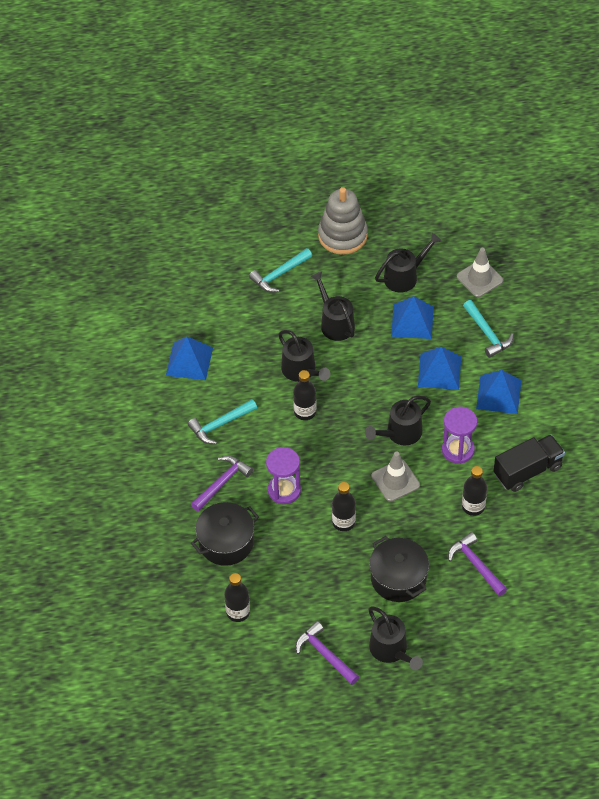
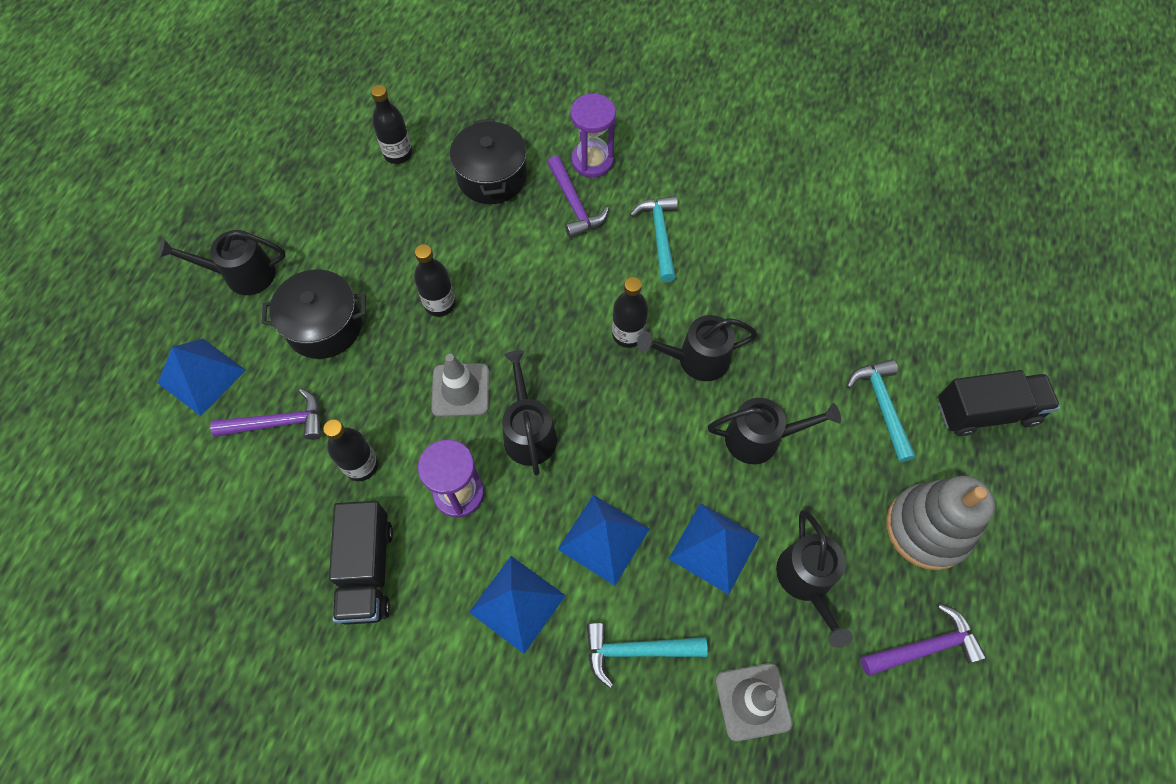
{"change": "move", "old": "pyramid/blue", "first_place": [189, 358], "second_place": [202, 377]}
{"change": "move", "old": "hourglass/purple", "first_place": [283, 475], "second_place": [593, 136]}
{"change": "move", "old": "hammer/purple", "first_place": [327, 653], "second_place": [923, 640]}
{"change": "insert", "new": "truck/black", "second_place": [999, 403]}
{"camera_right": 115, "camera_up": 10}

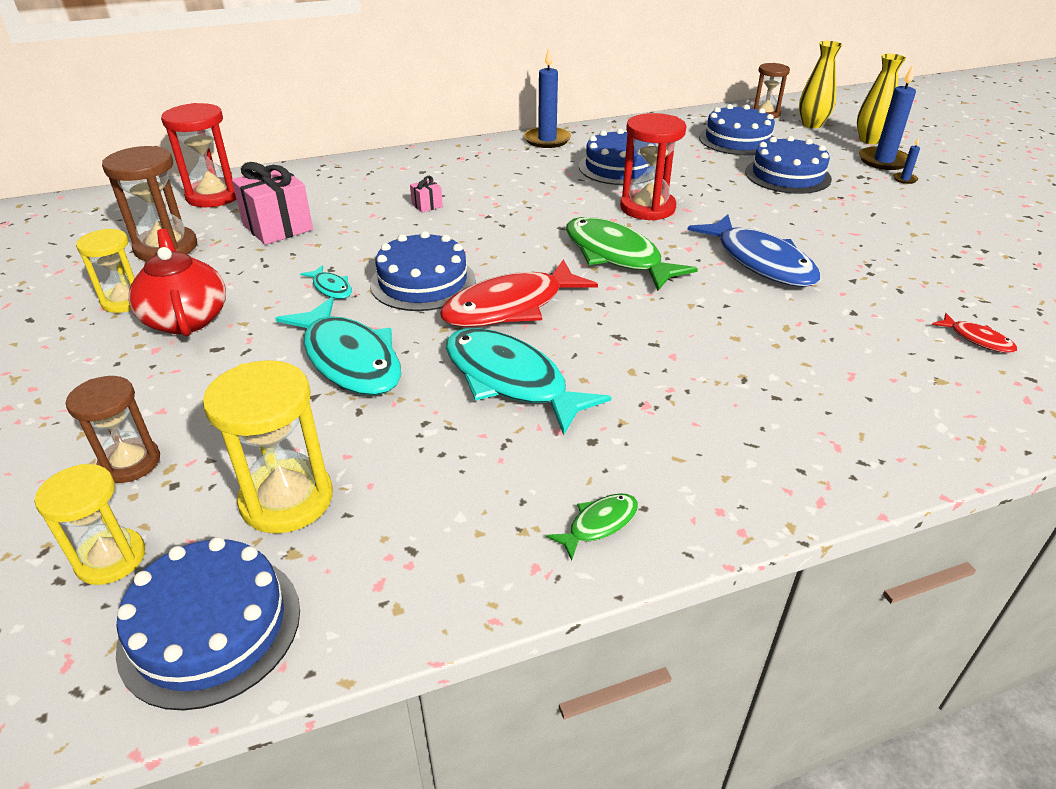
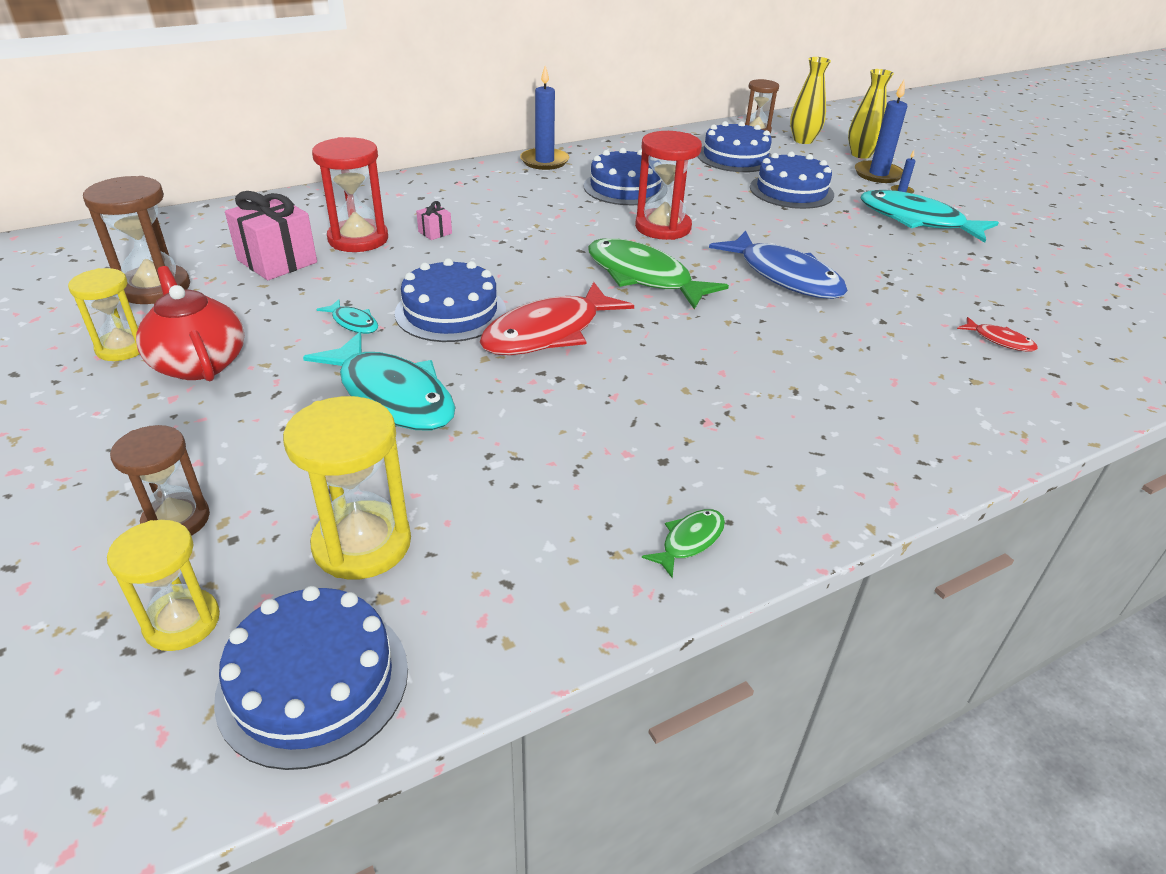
{"change": "move", "old": "hourglass/red", "first_place": [199, 155], "second_place": [350, 194]}
{"change": "move", "old": "fish/turquoise", "first_place": [528, 382], "second_place": [930, 216]}
{"camera_right": -10, "camera_up": 0}

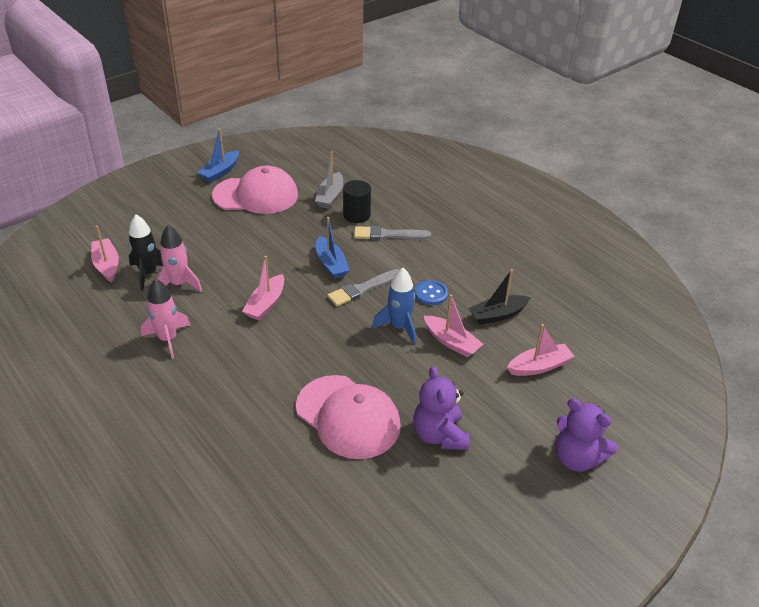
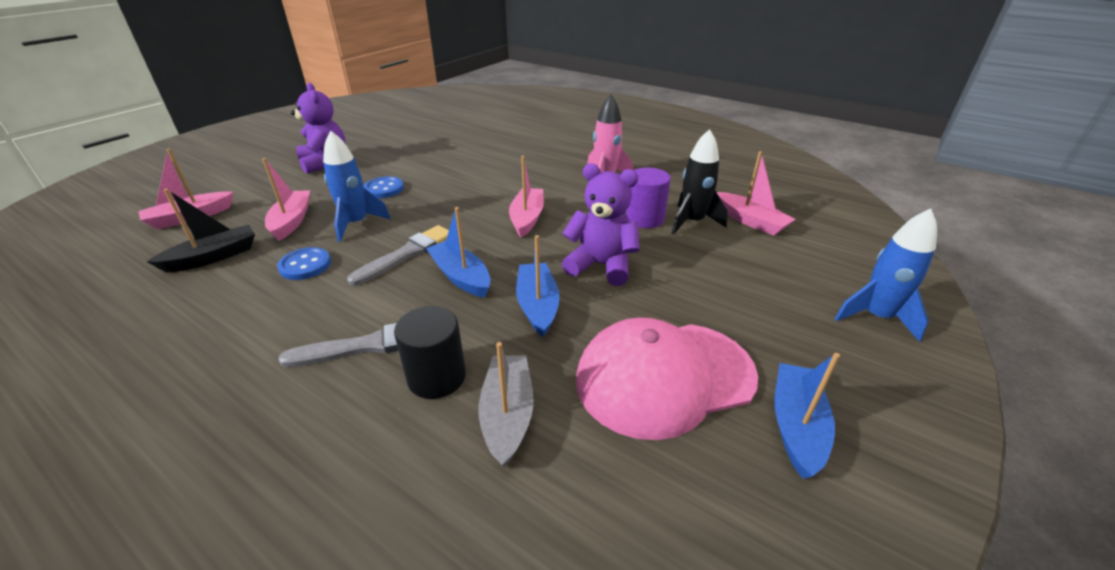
{"change": "replace", "old": "rocket/pink", "new": "cylinder/purple", "first_place": [179, 258], "second_place": [648, 198]}
{"change": "delete", "old": "cap/pink", "first_place": [348, 417]}
{"change": "rotate", "old": "boat/pink", "first_place": [453, 325], "second_place": [286, 199], "degrees": 60}
{"change": "move", "old": "teddy bear/purple", "first_place": [586, 435], "second_place": [601, 224]}
{"change": "insert", "new": "button/blue", "second_place": [384, 187]}
{"change": "insert", "new": "boat/blue", "second_place": [537, 286]}
{"change": "insert", "new": "rocket/blue", "second_place": [886, 275]}
{"camera_right": 165, "camera_up": -5}

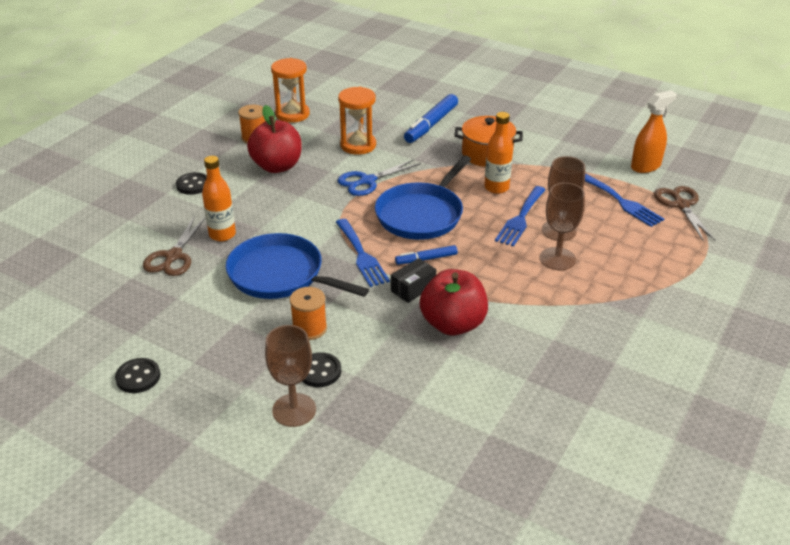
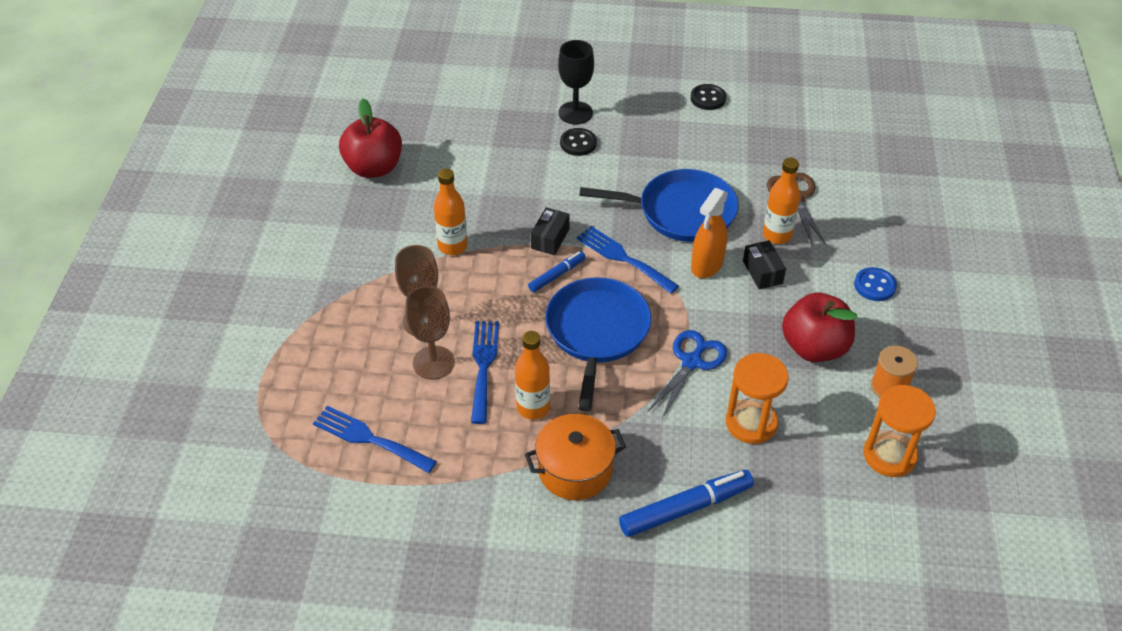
{"change": "recolor", "old": "button/black", "new": "button/blue", "first_place": [191, 183], "second_place": [875, 284]}
{"change": "recolor", "old": "goblet/brown", "new": "goblet/black", "first_place": [290, 376], "second_place": [576, 82]}
{"change": "delete", "old": "spool/orange", "first_place": [308, 313]}
{"change": "rotate", "old": "marker/blue", "first_place": [431, 118], "second_place": [686, 503], "degrees": 60}
{"change": "move", "old": "apple/red", "first_place": [454, 302], "second_place": [370, 138]}
{"change": "move", "old": "spray bottle/orange", "first_place": [654, 131], "second_place": [709, 233]}
{"change": "delete", "old": "scissors/brown", "first_place": [685, 213]}
{"change": "insert", "new": "bottle/orange", "second_place": [451, 212]}
{"change": "insert", "new": "box/black", "second_place": [764, 264]}
{"camera_right": 155, "camera_up": 10}

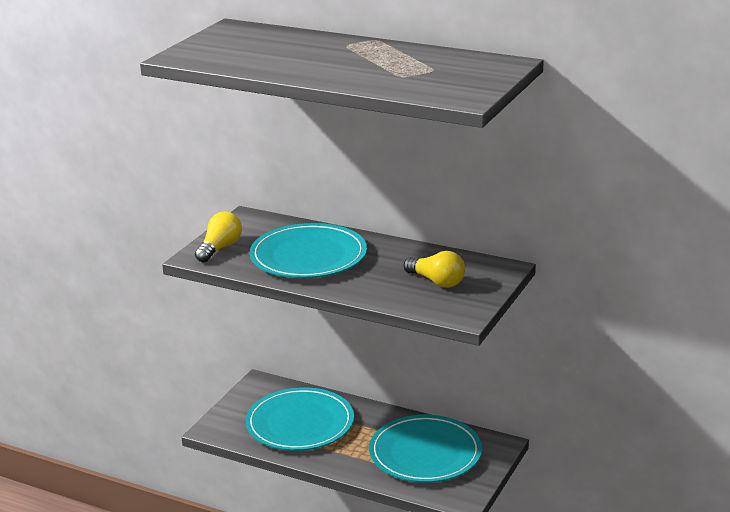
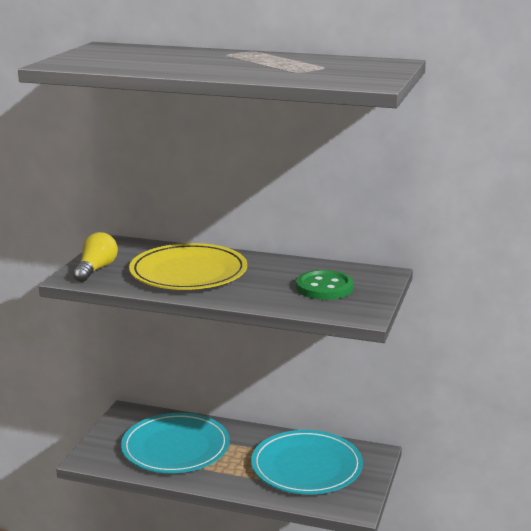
{"change": "recolor", "old": "plate/turquoise", "new": "plate/yellow", "first_place": [308, 250], "second_place": [188, 266]}
{"change": "replace", "old": "light bulb/yellow", "new": "button/green", "first_place": [434, 269], "second_place": [324, 285]}
{"camera_right": -10, "camera_up": -5}

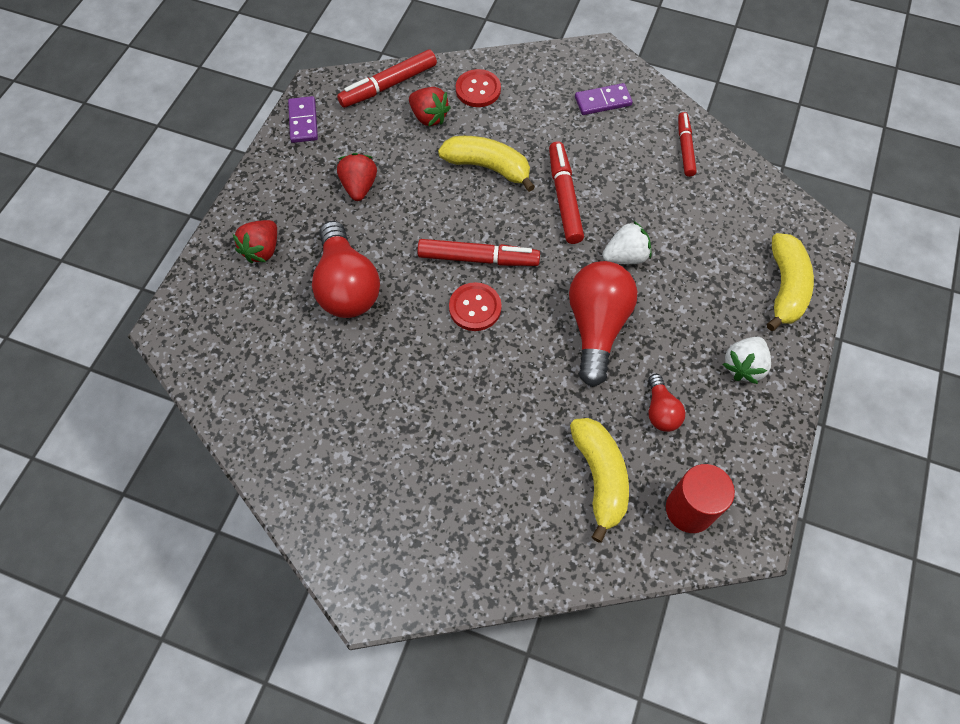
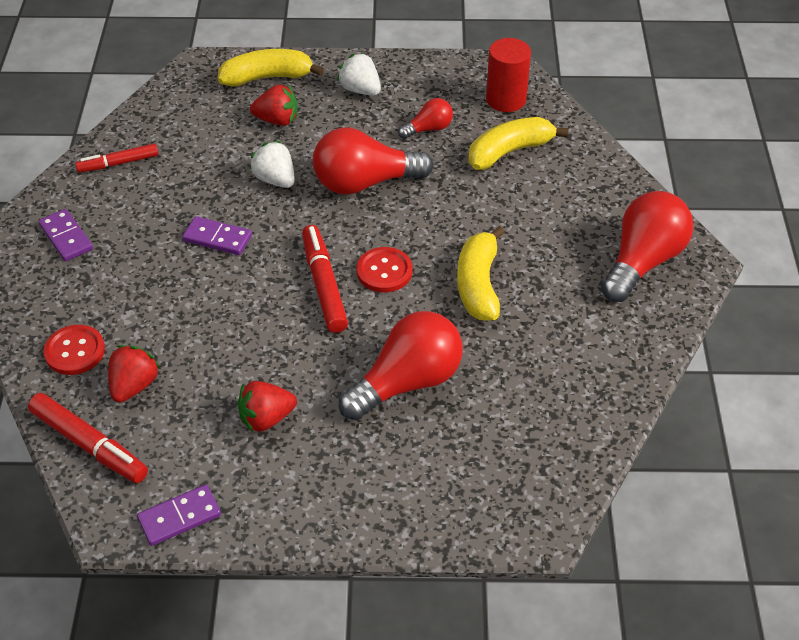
{"change": "move", "old": "strawberry/red", "first_place": [255, 241], "second_place": [273, 105]}
{"change": "move", "old": "banana/yellow", "first_place": [486, 164], "second_place": [481, 273]}
{"change": "replace", "old": "marker/red", "new": "domino/purple", "first_place": [566, 192], "second_place": [217, 235]}
{"change": "rotate", "old": "strawberry/white", "first_place": [747, 360], "second_place": [359, 74], "degrees": -150}
{"change": "insert", "new": "light bulb/red", "second_place": [647, 246]}
{"camera_right": -110, "camera_up": -15}

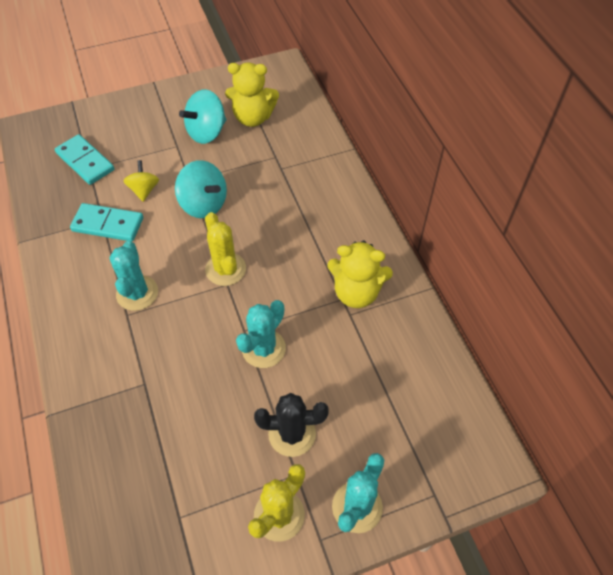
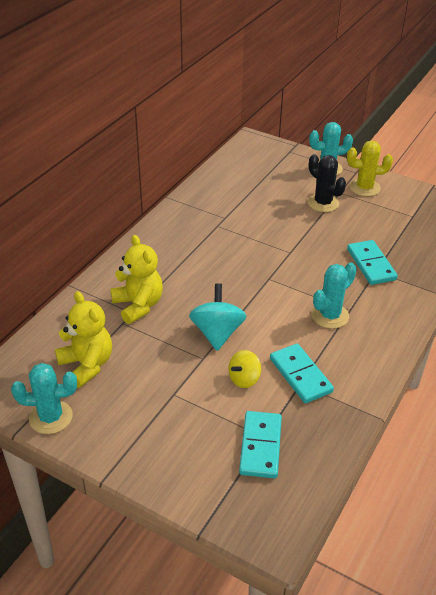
{"change": "delete", "old": "spinning top/turquoise", "first_place": [202, 116]}
{"change": "delete", "old": "cactus/yellow", "first_place": [225, 249]}
{"change": "move", "old": "cactus/turquoise", "first_place": [261, 334], "second_place": [44, 398]}
{"change": "move", "old": "teddy bear/yellow", "first_place": [360, 274], "second_place": [136, 279]}
{"change": "insert", "new": "domino/turquoise", "second_place": [372, 262]}
{"camera_right": -130, "camera_up": -15}

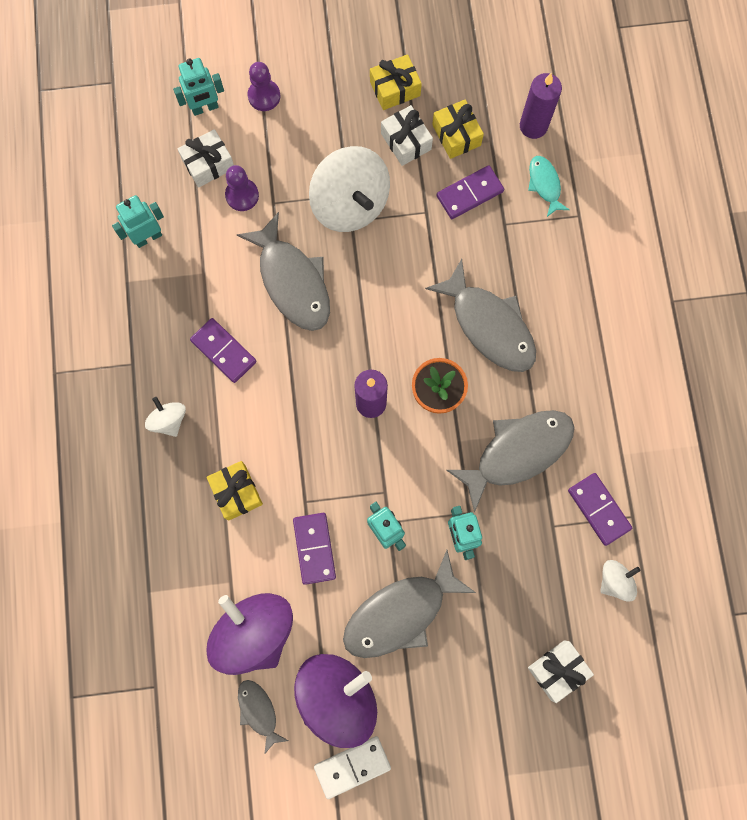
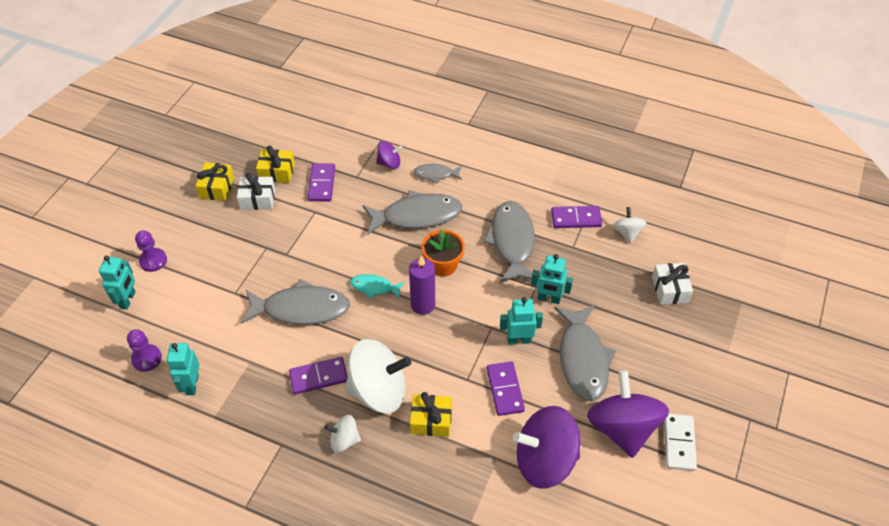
{"change": "delete", "old": "gift/white", "first_place": [206, 158]}
{"change": "move", "old": "pawn/purple", "first_place": [242, 188], "second_place": [144, 350]}
{"change": "move", "old": "fish/grey", "first_place": [263, 717], "second_place": [437, 174]}
{"change": "rotate", "old": "domino/purple", "first_place": [314, 549], "second_place": [506, 388], "degrees": 60}
{"change": "move", "old": "spinning top/white", "first_place": [349, 189], "second_place": [378, 376]}
{"change": "delete", "old": "candle/purple", "first_place": [541, 106]}
{"change": "move", "old": "fish/turquoise", "first_place": [549, 186], "second_place": [377, 286]}
{"change": "insert", "new": "spinning top/purple", "second_place": [389, 155]}
{"camera_right": -60, "camera_up": -25}

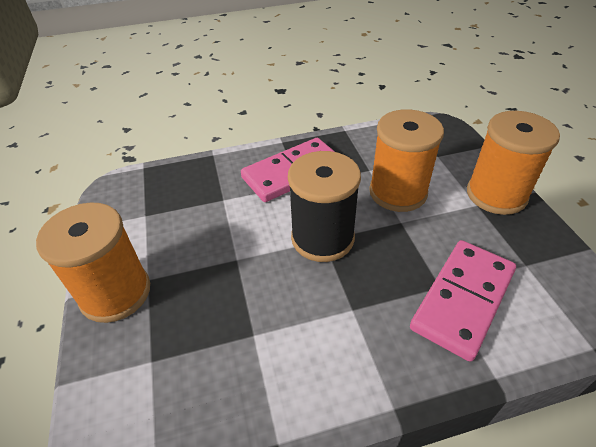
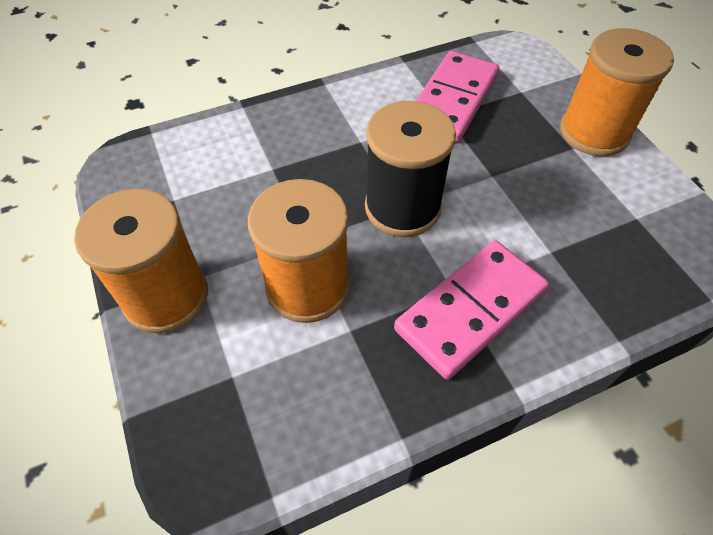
{"change": "move", "old": "domino/pink", "first_place": [463, 301], "second_place": [457, 96]}
{"camera_right": 170, "camera_up": 10}

